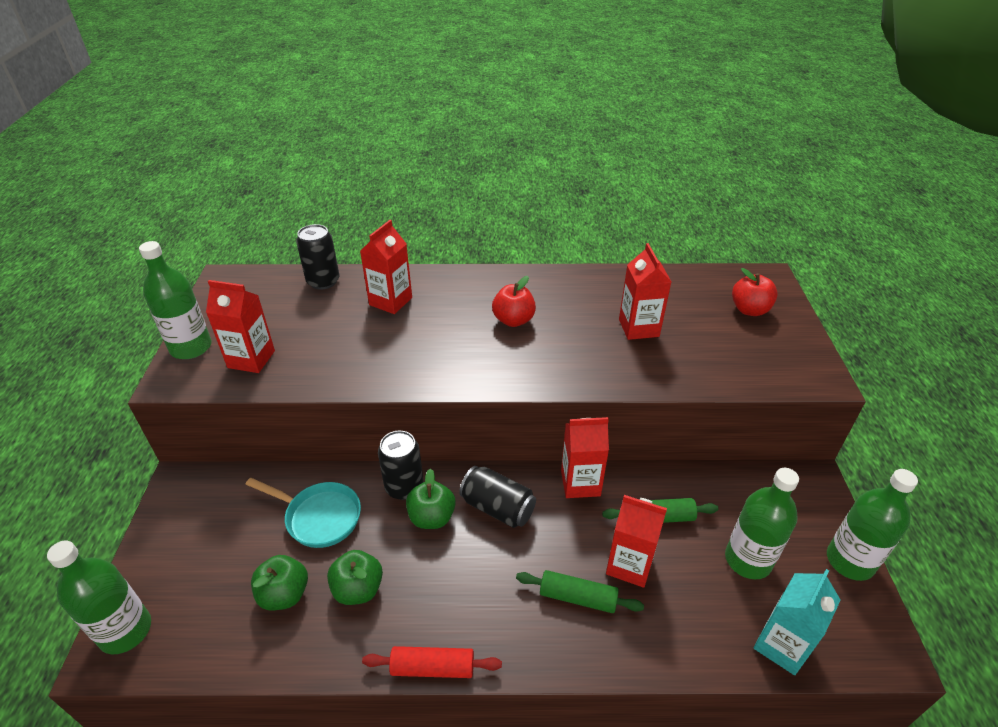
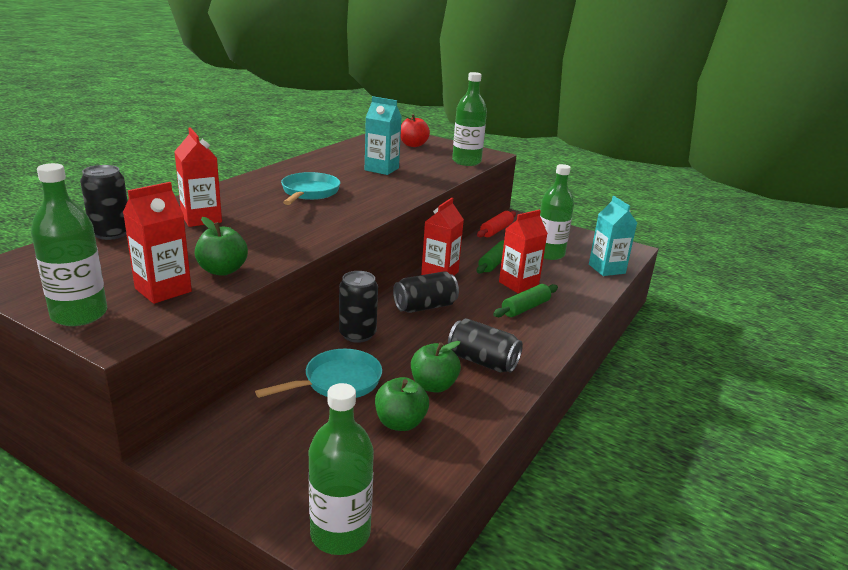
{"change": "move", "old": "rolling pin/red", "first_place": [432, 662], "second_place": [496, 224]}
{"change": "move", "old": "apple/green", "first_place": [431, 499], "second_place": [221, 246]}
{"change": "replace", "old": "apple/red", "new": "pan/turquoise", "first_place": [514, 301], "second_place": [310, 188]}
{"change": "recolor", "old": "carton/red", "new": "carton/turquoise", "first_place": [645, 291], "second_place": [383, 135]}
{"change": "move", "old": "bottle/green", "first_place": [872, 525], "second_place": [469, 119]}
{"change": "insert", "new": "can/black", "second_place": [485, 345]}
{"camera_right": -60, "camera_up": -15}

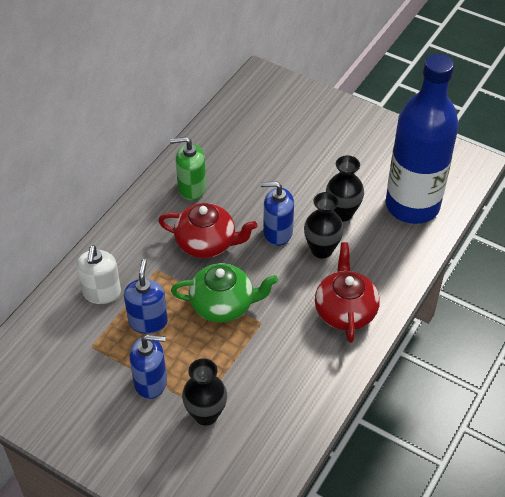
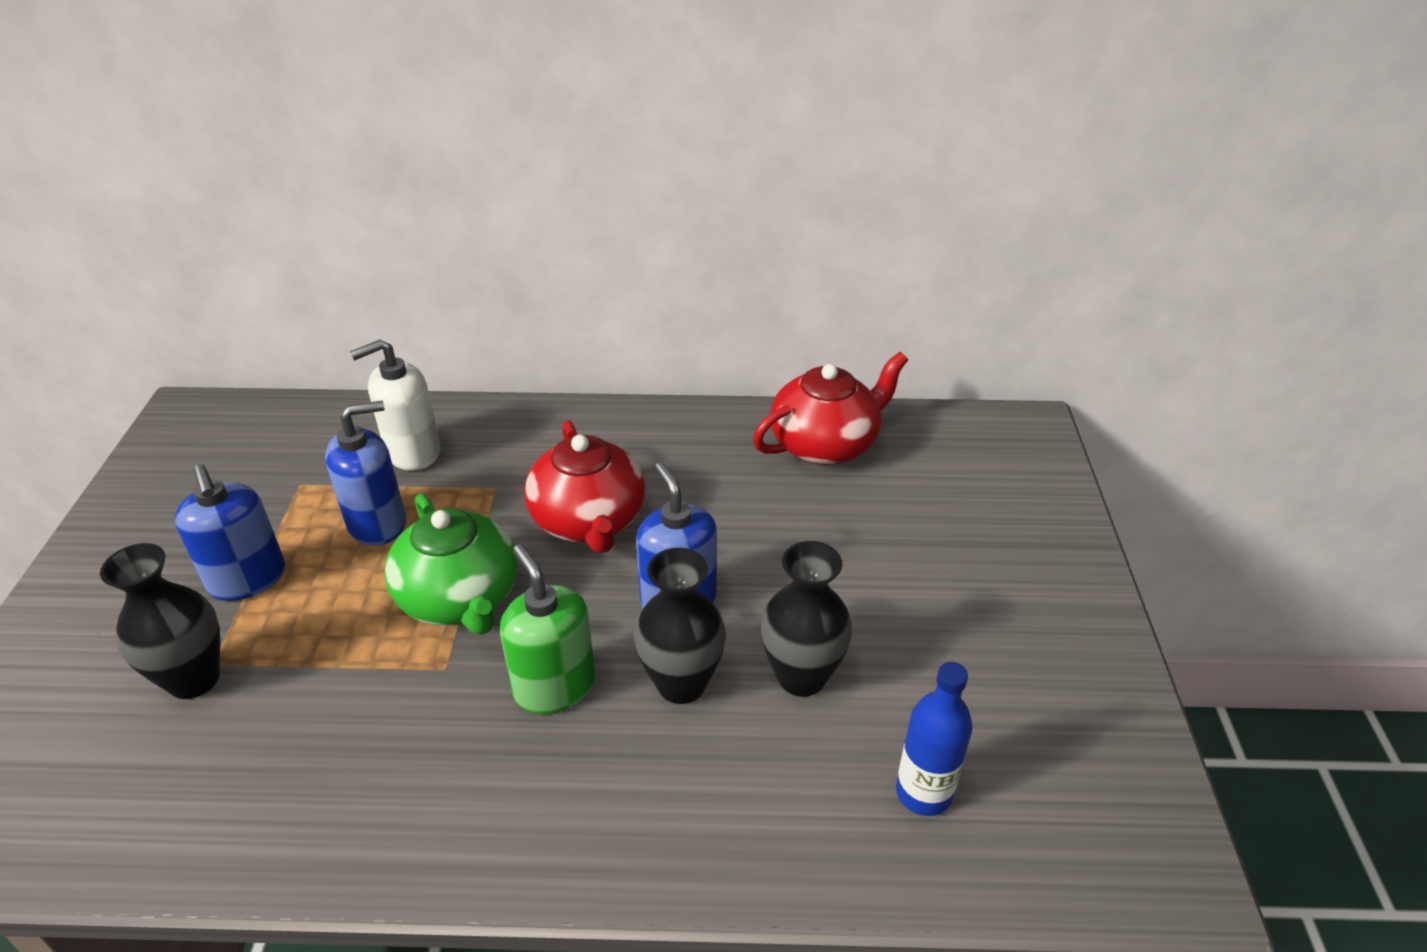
{"change": "move", "old": "soap dispenser/green", "first_place": [188, 168], "second_place": [547, 629]}
{"change": "move", "old": "teapot/red", "first_place": [347, 292], "second_place": [830, 408]}
{"change": "resize", "old": "bottle/blue", "first_place": [422, 139], "second_place": [934, 739], "factor": 0.4}
{"camera_right": 60, "camera_up": -10}

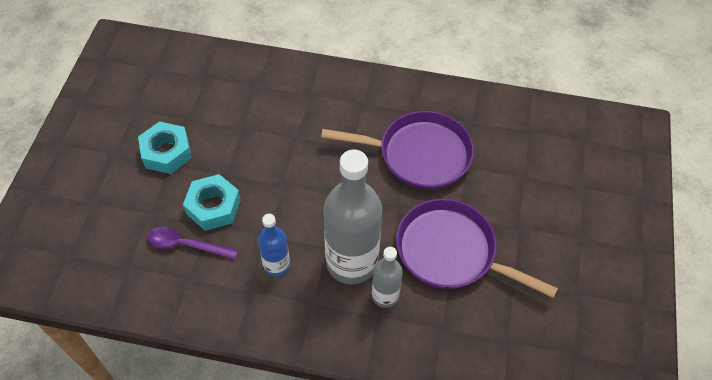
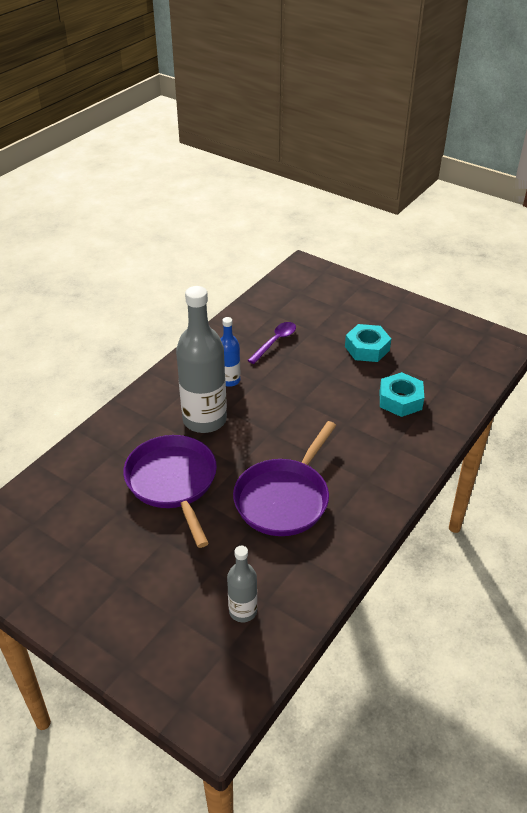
{"change": "move", "old": "nut/turquoise", "first_place": [212, 202], "second_place": [402, 394]}
{"change": "move", "old": "bottle/grey", "first_place": [387, 277], "second_place": [242, 584]}
{"change": "rotate", "old": "pan/purple", "first_place": [477, 248], "second_place": [170, 491], "degrees": -75}
{"camera_right": 115, "camera_up": -15}

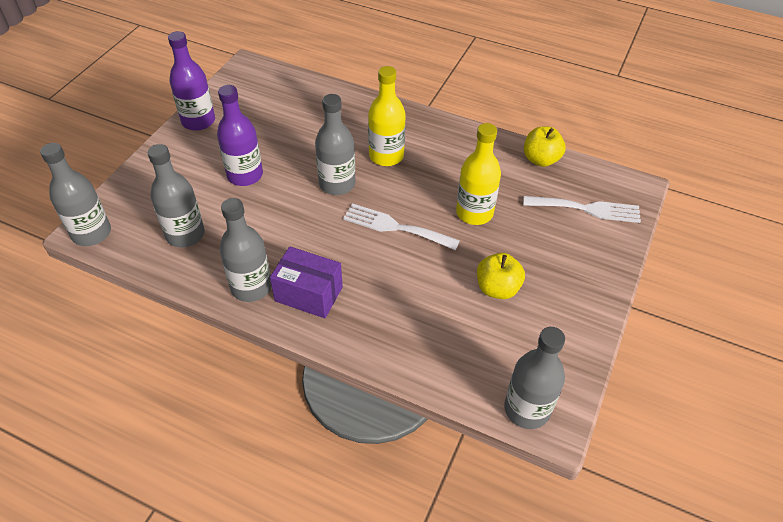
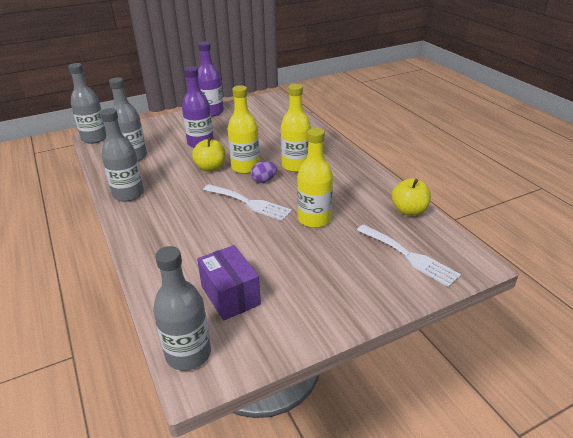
{"change": "move", "old": "box/purple", "first_place": [306, 282], "second_place": [229, 283]}
{"change": "recolor", "old": "bottle/grey", "new": "bottle/yellow", "first_place": [335, 144], "second_place": [244, 129]}
{"change": "rotate", "old": "fork/white", "first_place": [401, 226], "second_place": [247, 202], "degrees": 150}
{"change": "move", "old": "apple/yellow", "first_place": [501, 276], "second_place": [209, 154]}
{"change": "insert", "new": "egg/purple", "second_place": [264, 172]}
{"camera_right": 40, "camera_up": -15}

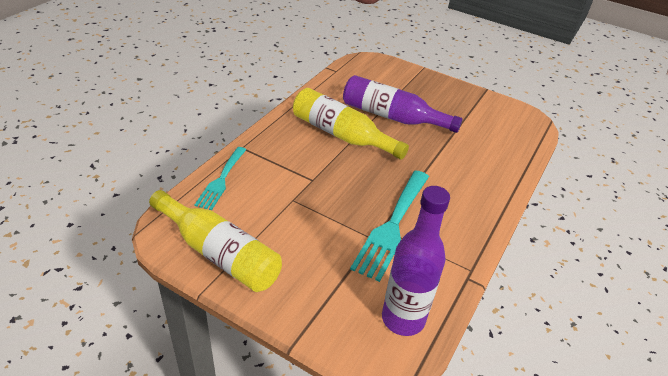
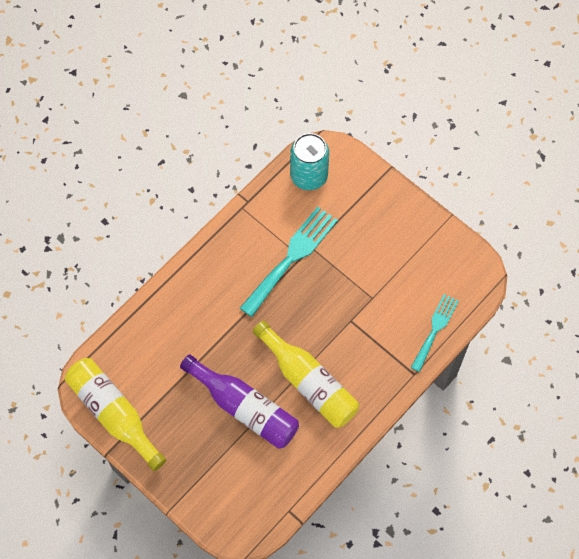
{"change": "move", "old": "bottle/yellow", "first_place": [215, 241], "second_place": [115, 414]}
{"change": "replace", "old": "bottle/purple", "new": "can/turquoise", "first_place": [416, 261], "second_place": [309, 161]}
{"camera_right": -165, "camera_up": 25}

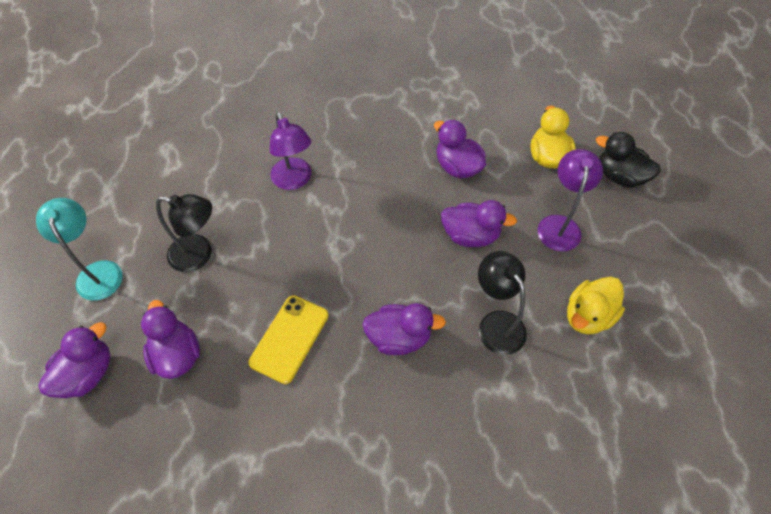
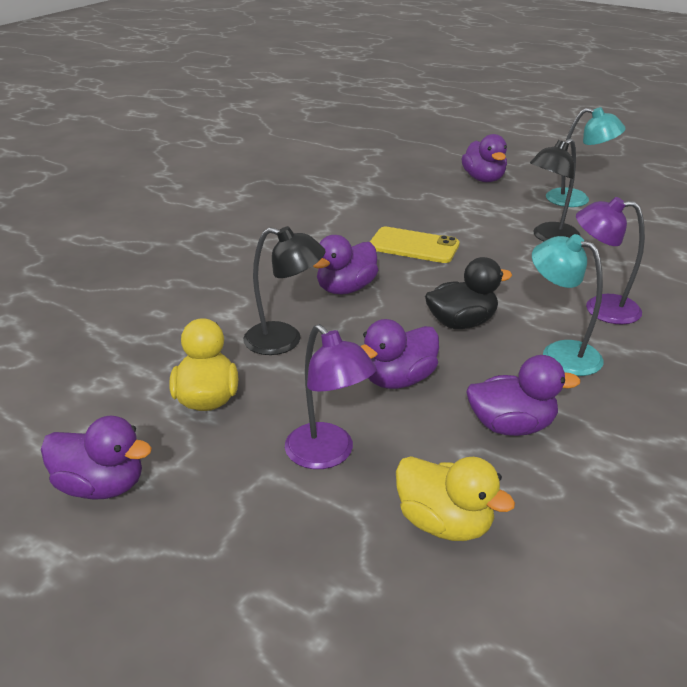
{"change": "move", "old": "duck/purple", "first_place": [170, 339], "second_place": [96, 458]}
{"change": "rotate", "old": "phone/yellow", "first_place": [288, 339], "second_place": [415, 245], "degrees": -45}
{"change": "move", "old": "duck/black", "first_place": [628, 159], "second_place": [468, 293]}
{"change": "insert", "new": "lamp/turquoise", "second_place": [568, 305]}
{"camera_right": 130, "camera_up": -25}

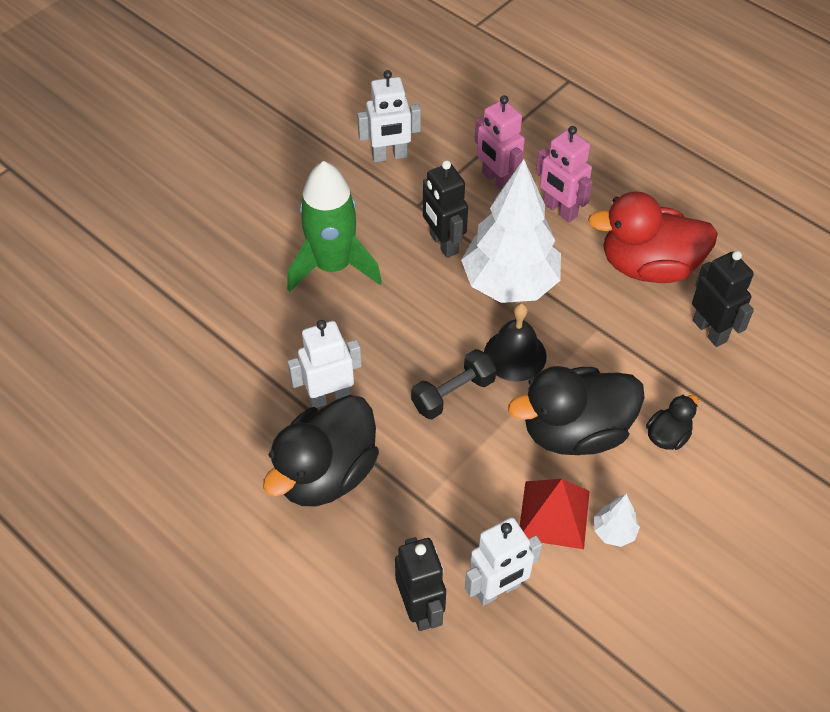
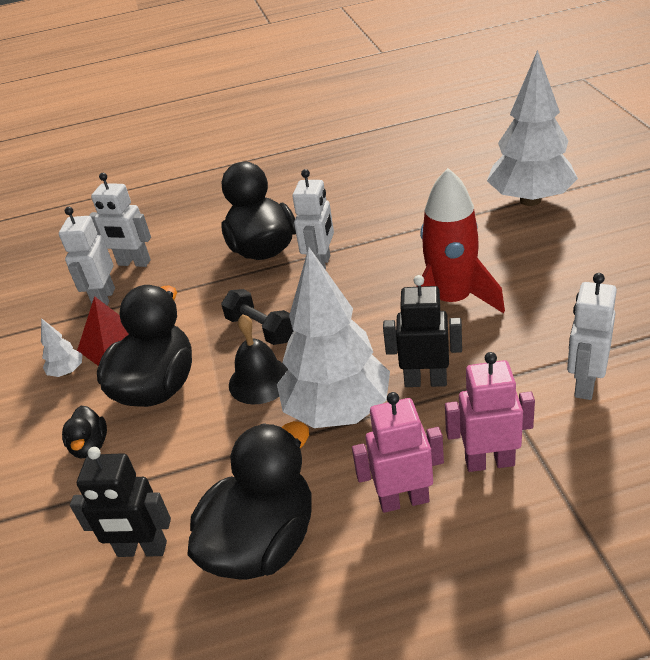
{"change": "recolor", "old": "rocket/green", "new": "rocket/red", "first_place": [334, 226], "second_place": [460, 240]}
{"change": "recolor", "old": "robot/black", "new": "robot/white", "first_place": [420, 584], "second_place": [120, 220]}
{"change": "rotate", "old": "dumbbell/black", "first_place": [453, 384], "second_place": [257, 317], "degrees": -45}
{"change": "recolor", "old": "duck/red", "new": "duck/black", "first_place": [653, 237], "second_place": [249, 500]}
{"change": "insert", "new": "tree/white", "second_place": [532, 128]}
{"camera_right": 130, "camera_up": -15}

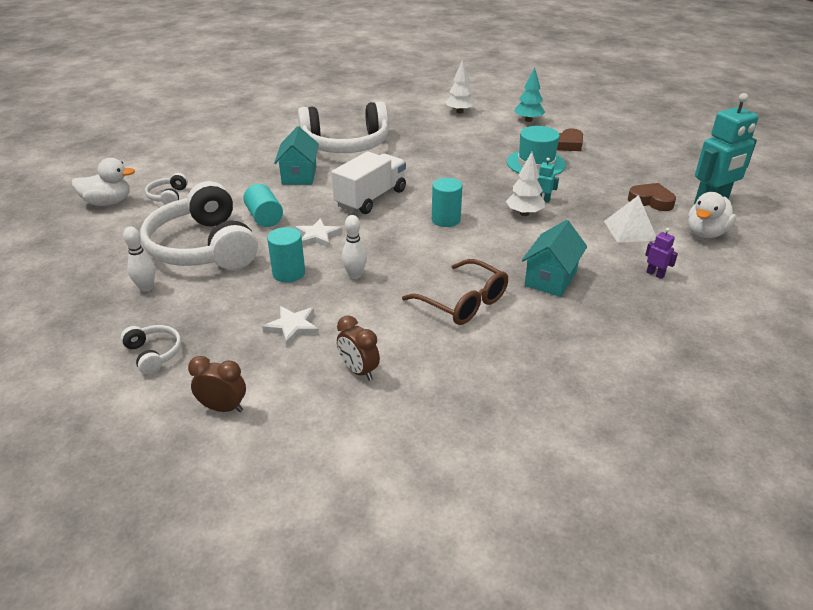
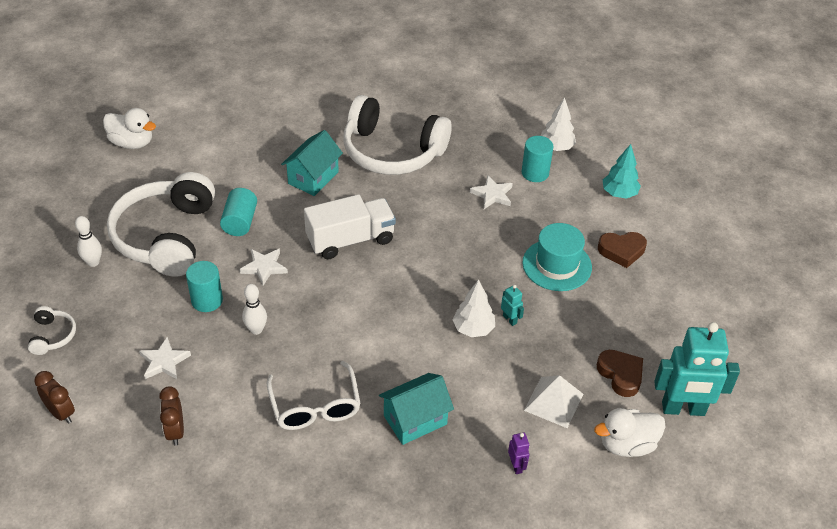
{"change": "delete", "old": "headphones/white", "first_place": [166, 189]}
{"change": "recolor", "old": "glasses/brown", "new": "glasses/white", "first_place": [455, 292], "second_place": [314, 395]}
{"change": "move", "old": "cylinder/turquoise", "first_place": [447, 202], "second_place": [537, 159]}
{"change": "insert", "new": "star/white", "second_place": [491, 192]}
{"camera_right": 30, "camera_up": 10}

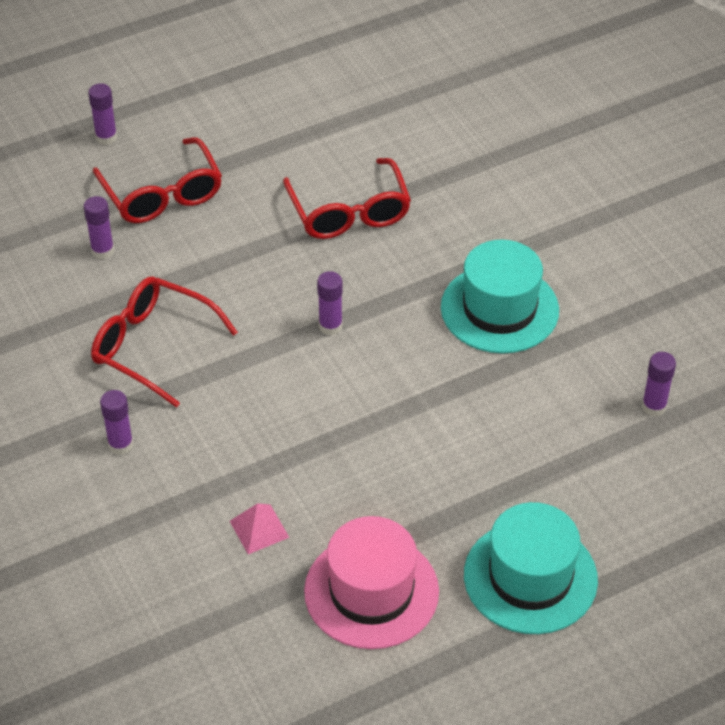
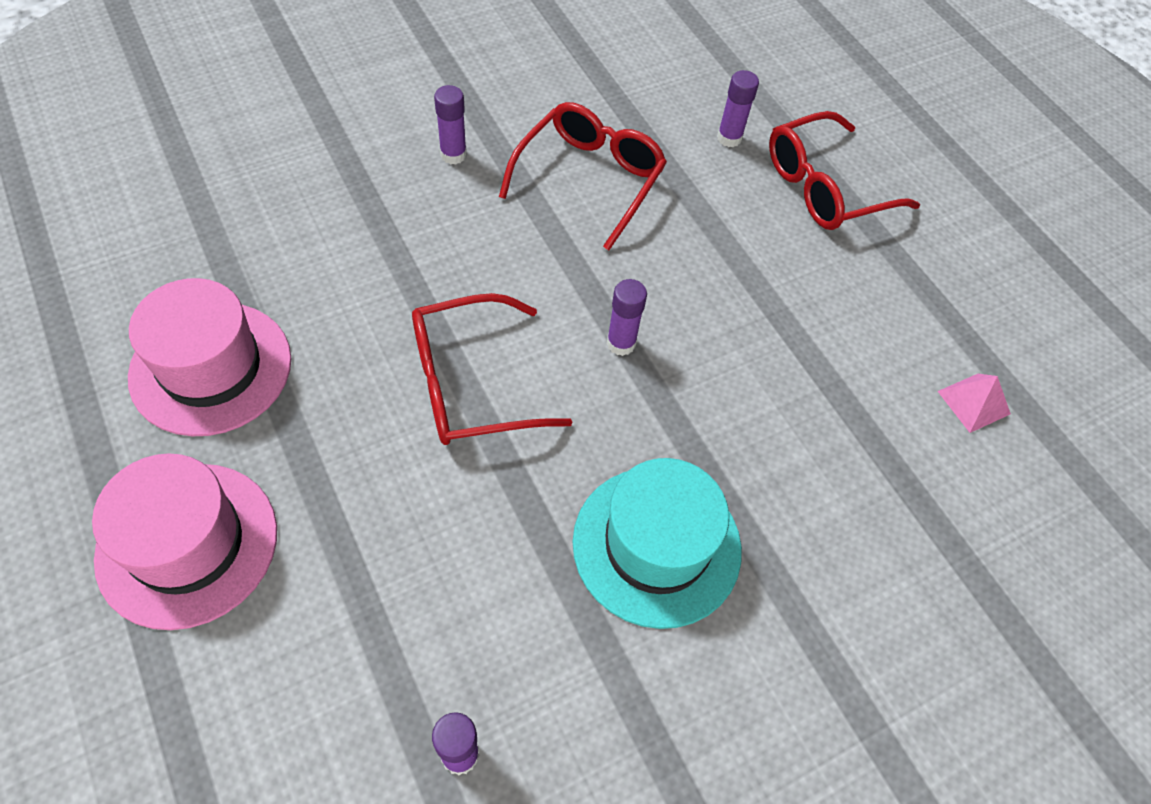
{"change": "delete", "old": "glue stick/purple", "first_place": [102, 114]}
{"change": "move", "old": "pyramid/pink", "first_place": [260, 528], "second_place": [974, 403]}
{"change": "move", "old": "glasses/red", "first_place": [347, 198], "second_place": [492, 369]}
{"change": "recolor", "old": "hat/turquoise", "new": "hat/pink", "first_place": [531, 568], "second_place": [184, 541]}
{"camera_right": 85, "camera_up": 10}

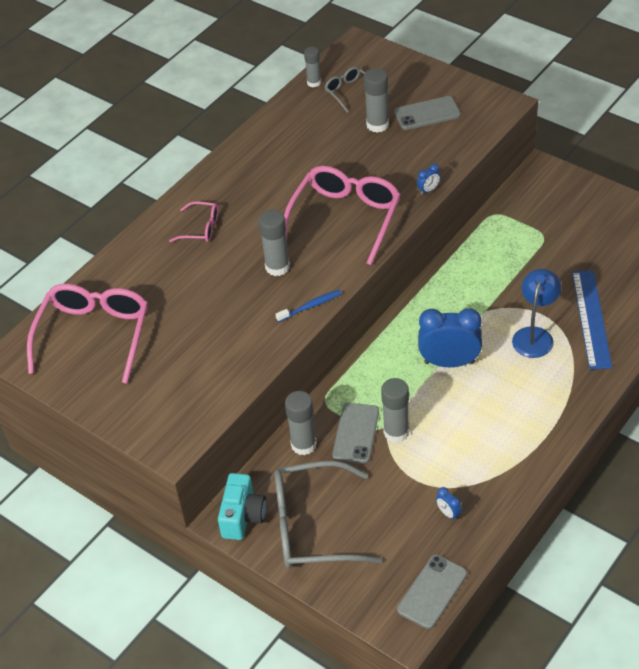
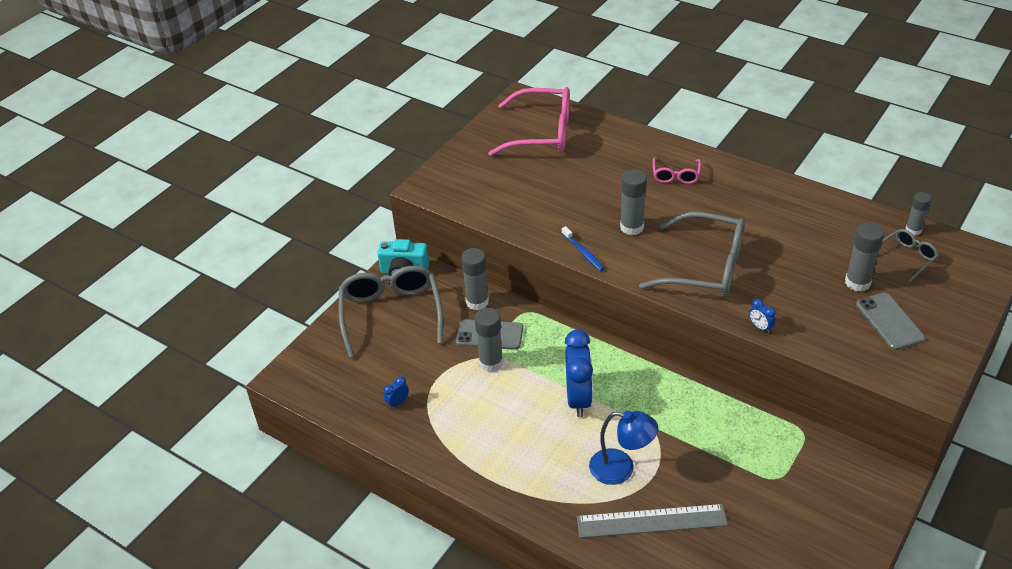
{"change": "recolor", "old": "glasses/pink", "new": "glasses/grey", "first_place": [342, 215], "second_place": [692, 255]}
{"change": "delete", "old": "phone/grey", "first_place": [432, 592]}
{"change": "recolor", "old": "ruler/blue", "new": "ruler/grey", "first_place": [592, 319], "second_place": [652, 521]}
{"camera_right": 85, "camera_up": -5}

